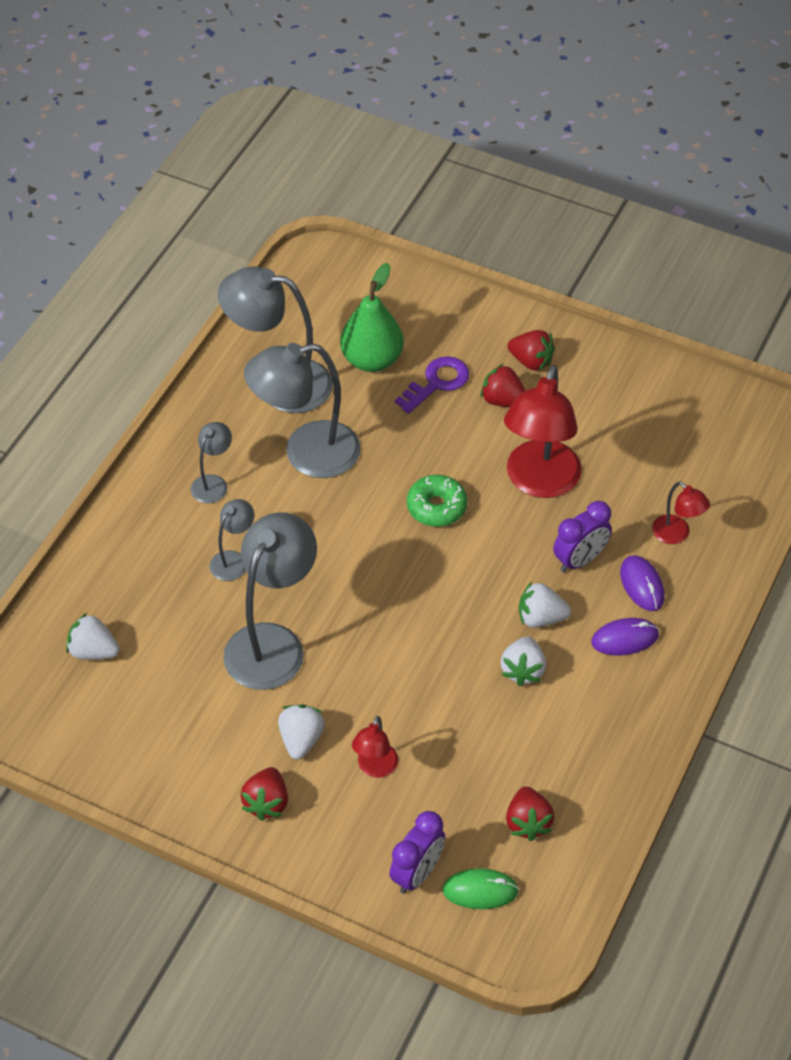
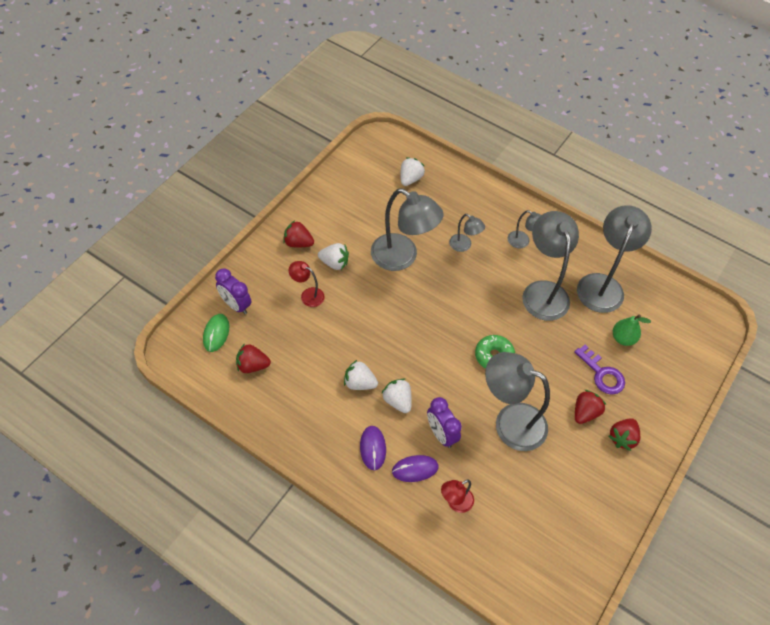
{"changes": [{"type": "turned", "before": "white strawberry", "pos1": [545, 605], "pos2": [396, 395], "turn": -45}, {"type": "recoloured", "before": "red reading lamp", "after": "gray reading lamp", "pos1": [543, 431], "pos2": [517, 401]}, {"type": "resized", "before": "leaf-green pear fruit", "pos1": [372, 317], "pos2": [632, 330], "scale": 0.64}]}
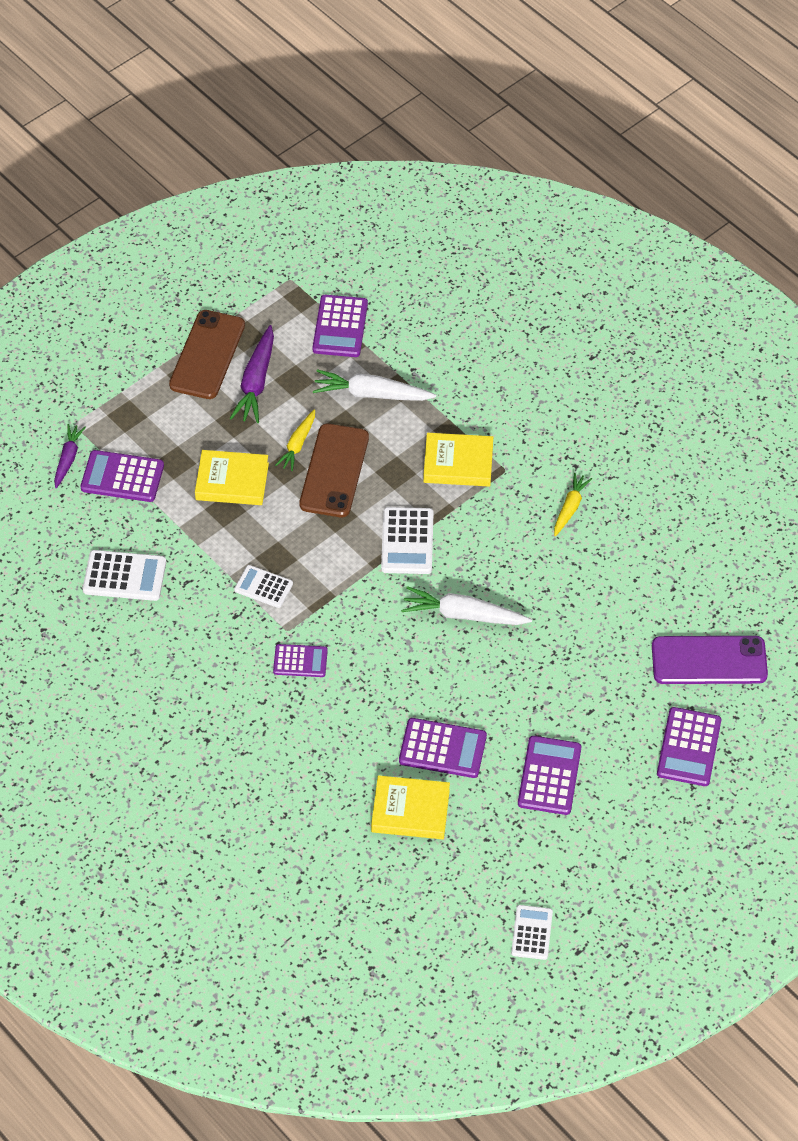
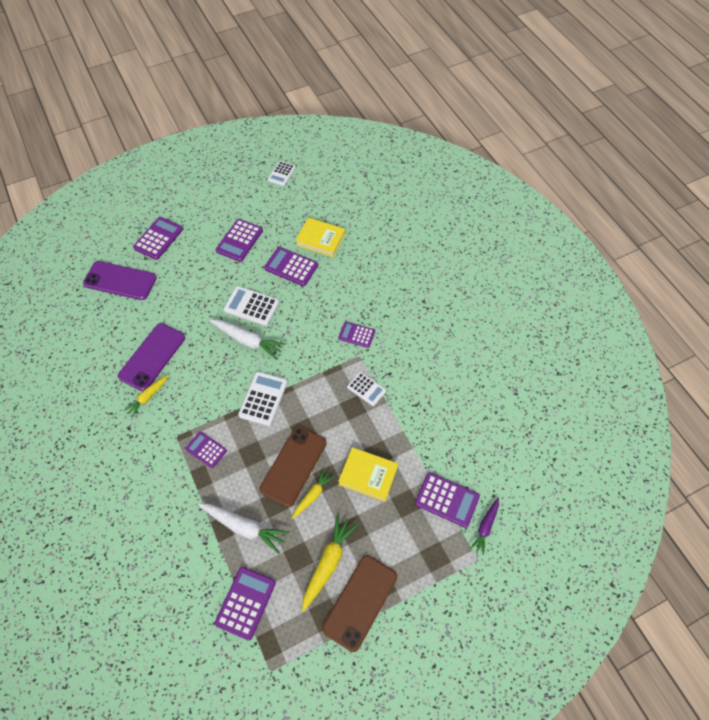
{"changes": [{"type": "added", "after": "purple mobile phone", "pos2": [151, 357]}, {"type": "replaced", "before": "golden hardback", "after": "purple calculator", "pos1": [458, 459], "pos2": [206, 450]}, {"type": "moved", "before": "white calculator", "pos1": [124, 575], "pos2": [251, 306]}, {"type": "recoloured", "before": "purple root vegetable", "after": "golden root vegetable", "pos1": [252, 374], "pos2": [330, 563]}]}
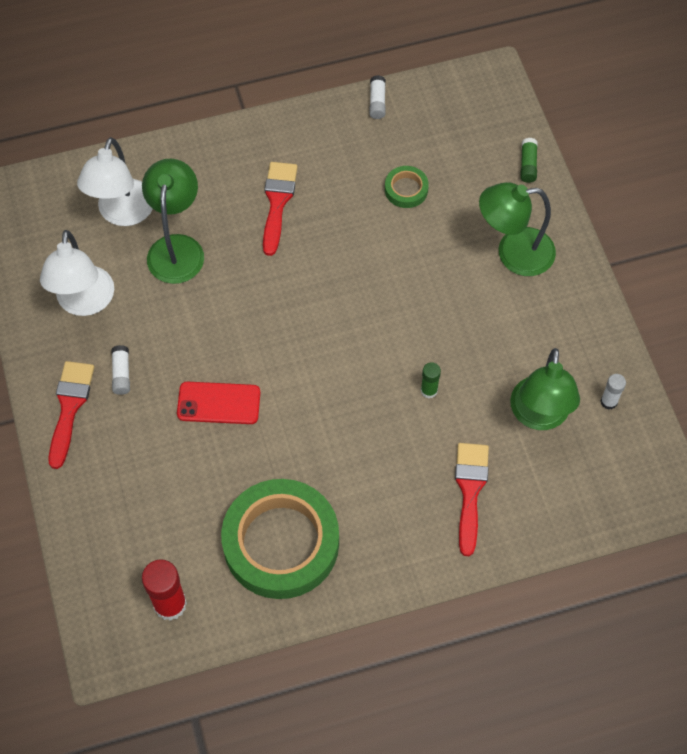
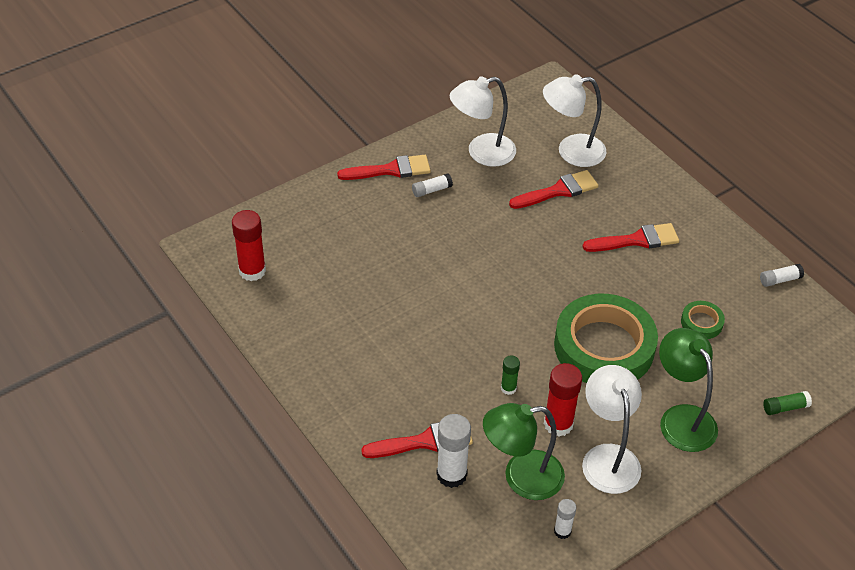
{"changes": [{"type": "added", "after": "white glue stick", "pos2": [453, 451]}, {"type": "replaced", "before": "leaf-green reading lamp", "after": "red paint brush", "pos1": [173, 221], "pos2": [554, 189]}, {"type": "added", "after": "red glue stick", "pos2": [563, 400]}, {"type": "moved", "before": "leaf-green tape", "pos1": [280, 539], "pos2": [606, 338]}, {"type": "added", "after": "white reading lamp", "pos2": [612, 429]}, {"type": "removed", "before": "red mobile phone", "pos1": [218, 403]}]}
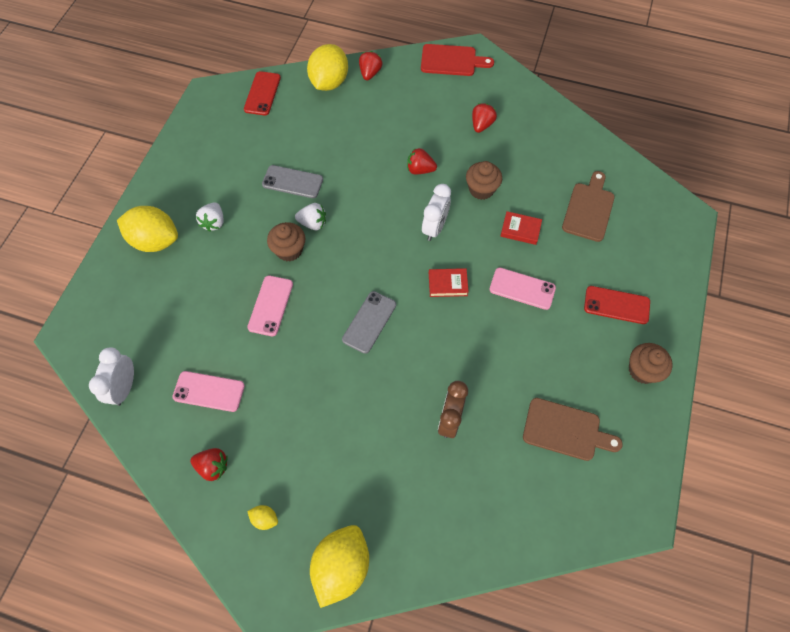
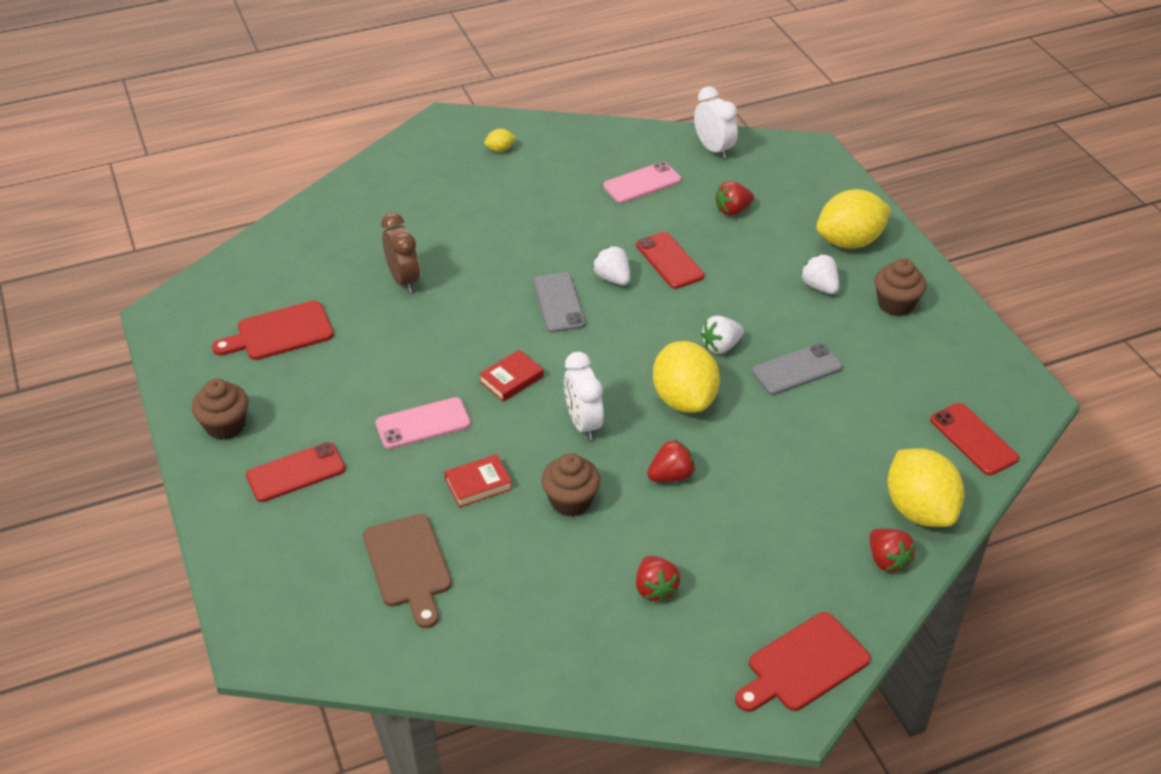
{"changes": [{"type": "recoloured", "before": "russet chopping board", "after": "red chopping board", "pos1": [573, 429], "pos2": [273, 330]}, {"type": "added", "after": "white strawberry", "pos2": [611, 265]}, {"type": "recoloured", "before": "rosy mobile phone", "after": "red mobile phone", "pos1": [270, 306], "pos2": [670, 260]}, {"type": "moved", "before": "golden toy lemon", "pos1": [339, 566], "pos2": [686, 377]}, {"type": "moved", "before": "red strawberry", "pos1": [209, 464], "pos2": [734, 198]}, {"type": "moved", "before": "russet fairy cake", "pos1": [286, 241], "pos2": [900, 287]}]}
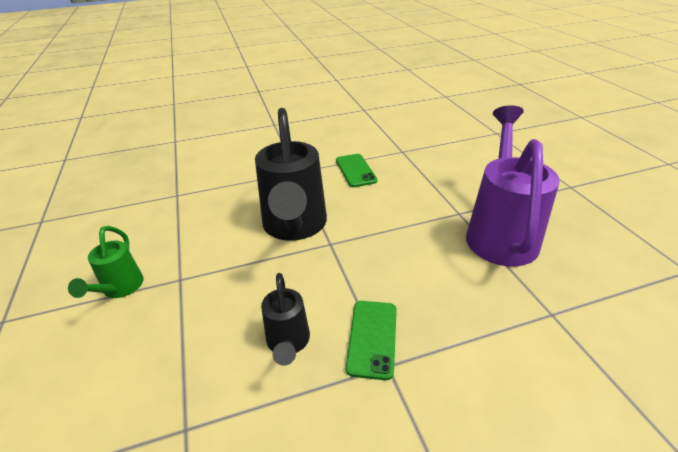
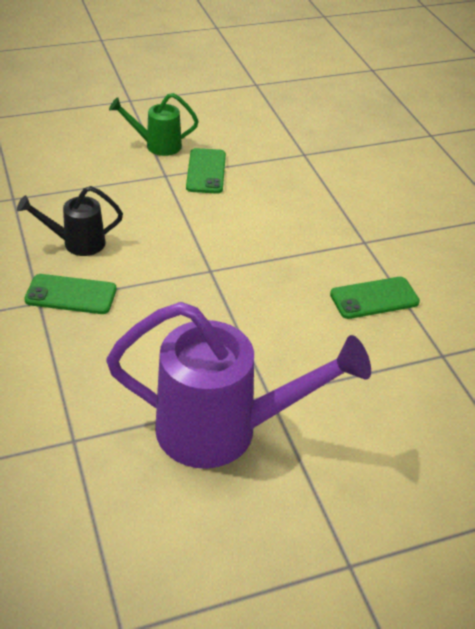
{"changes": [{"type": "added", "after": "leaf-green mobile phone", "pos2": [206, 171]}, {"type": "removed", "before": "jet-black watering can", "pos1": [291, 174]}]}
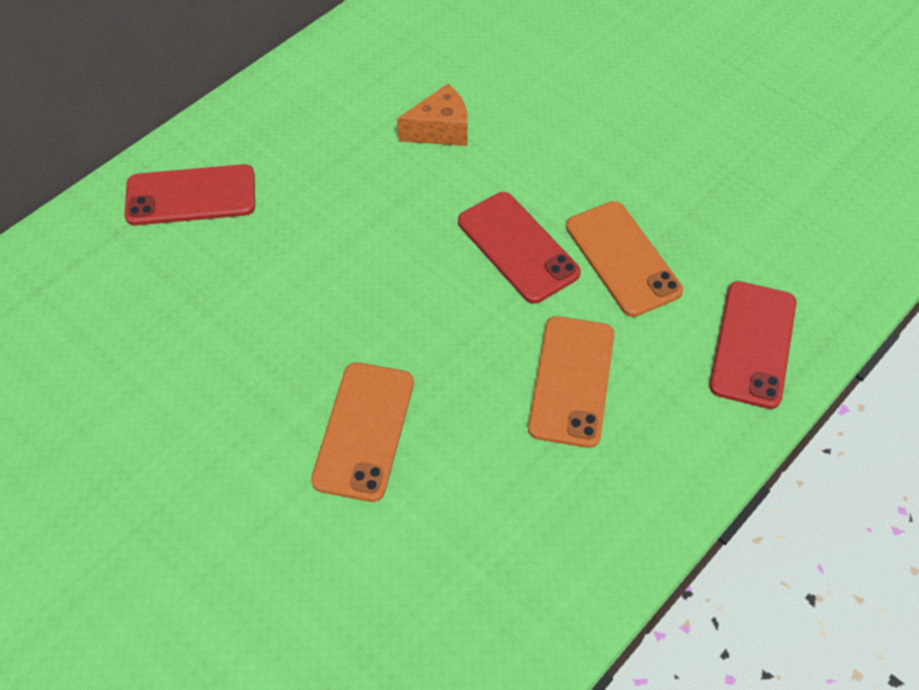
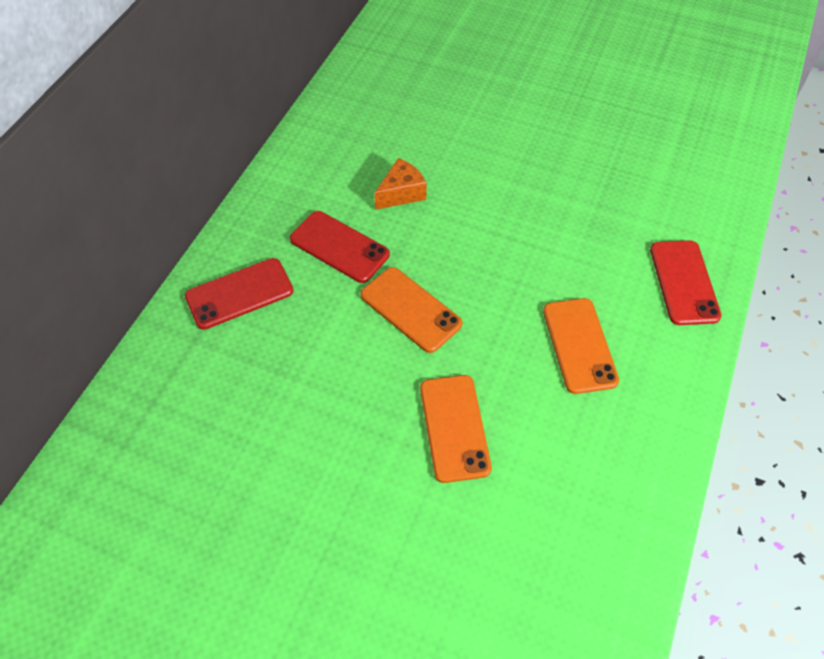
{"changes": [{"type": "moved", "before": "red mobile phone", "pos1": [519, 248], "pos2": [340, 247]}, {"type": "moved", "before": "orange mobile phone", "pos1": [624, 259], "pos2": [411, 310]}]}
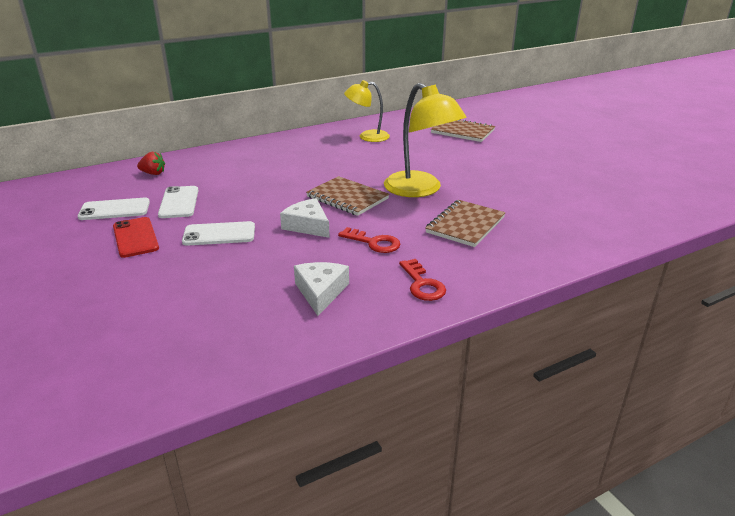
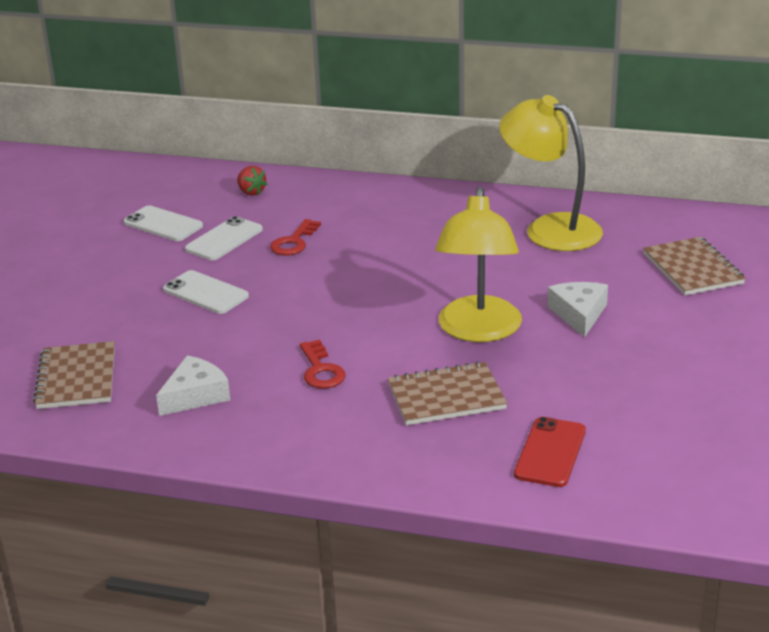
{"changes": [{"type": "moved", "before": "russet notebook", "pos1": [347, 196], "pos2": [74, 375]}, {"type": "moved", "before": "red latchkey", "pos1": [422, 280], "pos2": [295, 237]}, {"type": "resized", "before": "golden reading lamp", "pos1": [367, 111], "pos2": [551, 173], "scale": 1.58}, {"type": "moved", "before": "red mobile phone", "pos1": [136, 237], "pos2": [550, 452]}, {"type": "moved", "before": "white cheese", "pos1": [305, 218], "pos2": [577, 309]}]}
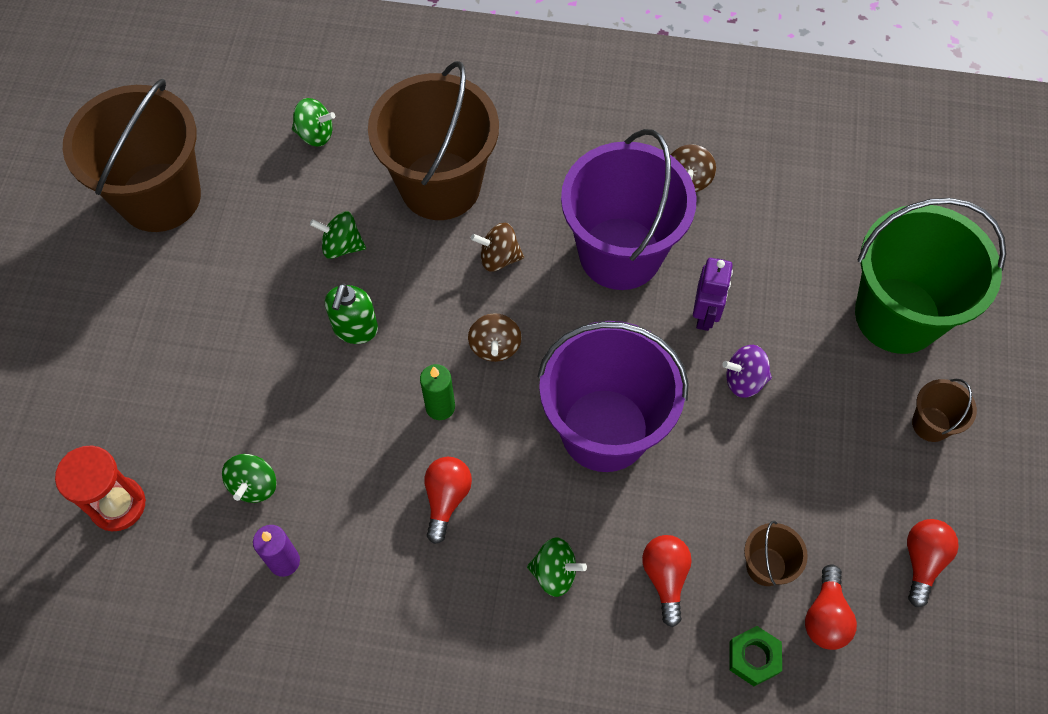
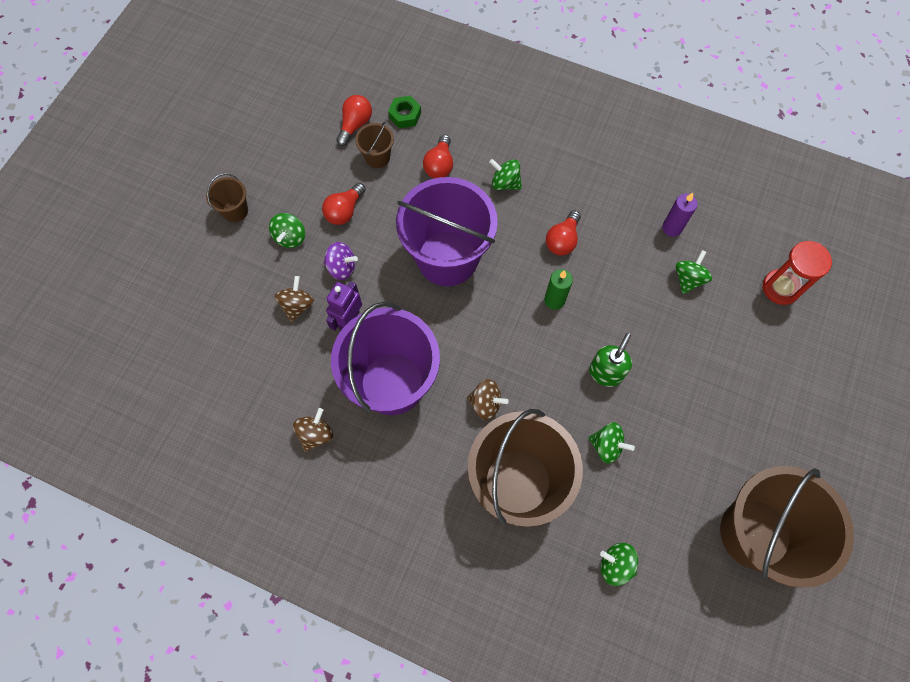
{"changes": [{"type": "added", "after": "leaf-green whirligig", "pos2": [287, 230]}, {"type": "moved", "before": "russet whirligig", "pos1": [495, 337], "pos2": [294, 299]}, {"type": "moved", "before": "red light bulb", "pos1": [933, 563], "pos2": [344, 204]}, {"type": "removed", "before": "leaf-green sand bucket", "pos1": [930, 276]}]}
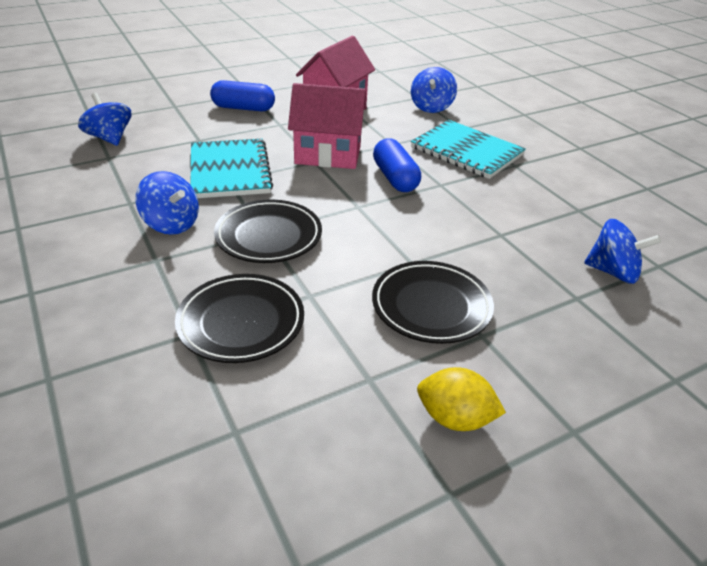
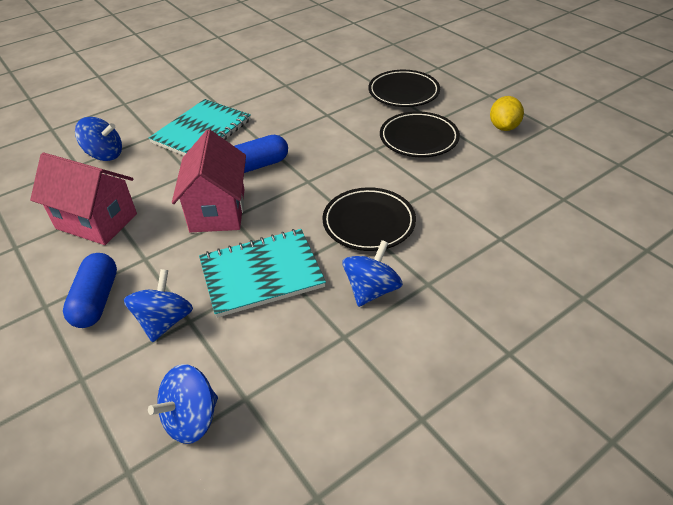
{"changes": [{"type": "moved", "before": "blue whirligig", "pos1": [622, 251], "pos2": [158, 305]}, {"type": "moved", "before": "jet-black dinner plate", "pos1": [239, 318], "pos2": [404, 88]}]}
